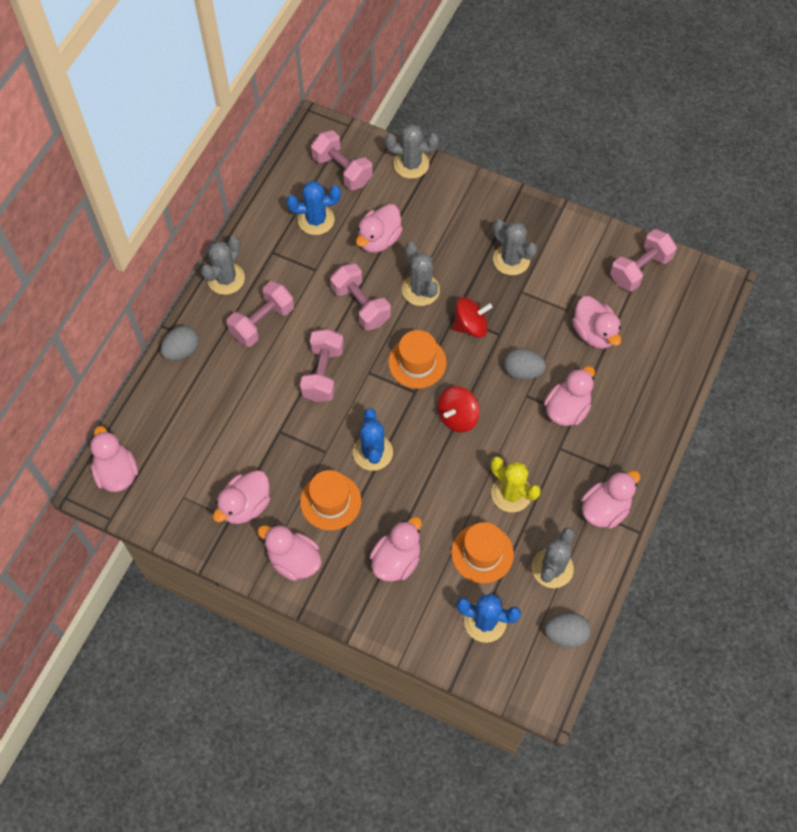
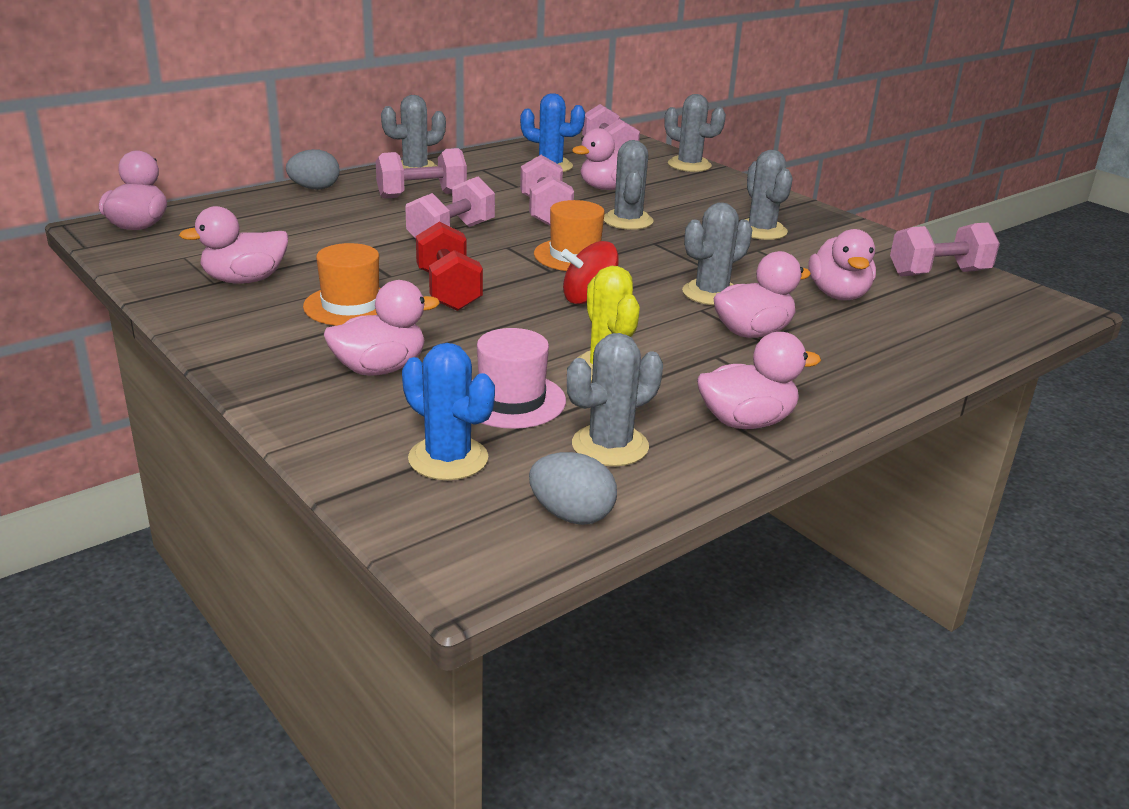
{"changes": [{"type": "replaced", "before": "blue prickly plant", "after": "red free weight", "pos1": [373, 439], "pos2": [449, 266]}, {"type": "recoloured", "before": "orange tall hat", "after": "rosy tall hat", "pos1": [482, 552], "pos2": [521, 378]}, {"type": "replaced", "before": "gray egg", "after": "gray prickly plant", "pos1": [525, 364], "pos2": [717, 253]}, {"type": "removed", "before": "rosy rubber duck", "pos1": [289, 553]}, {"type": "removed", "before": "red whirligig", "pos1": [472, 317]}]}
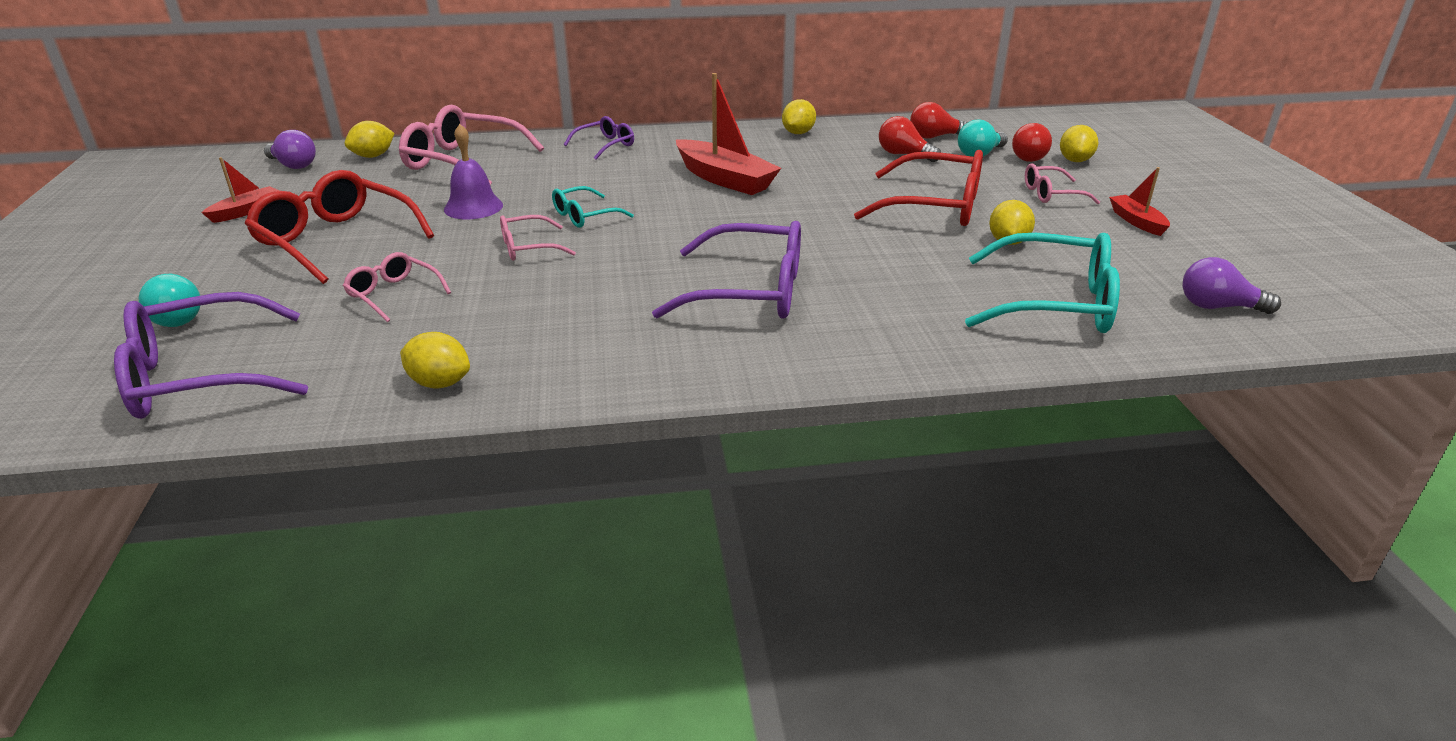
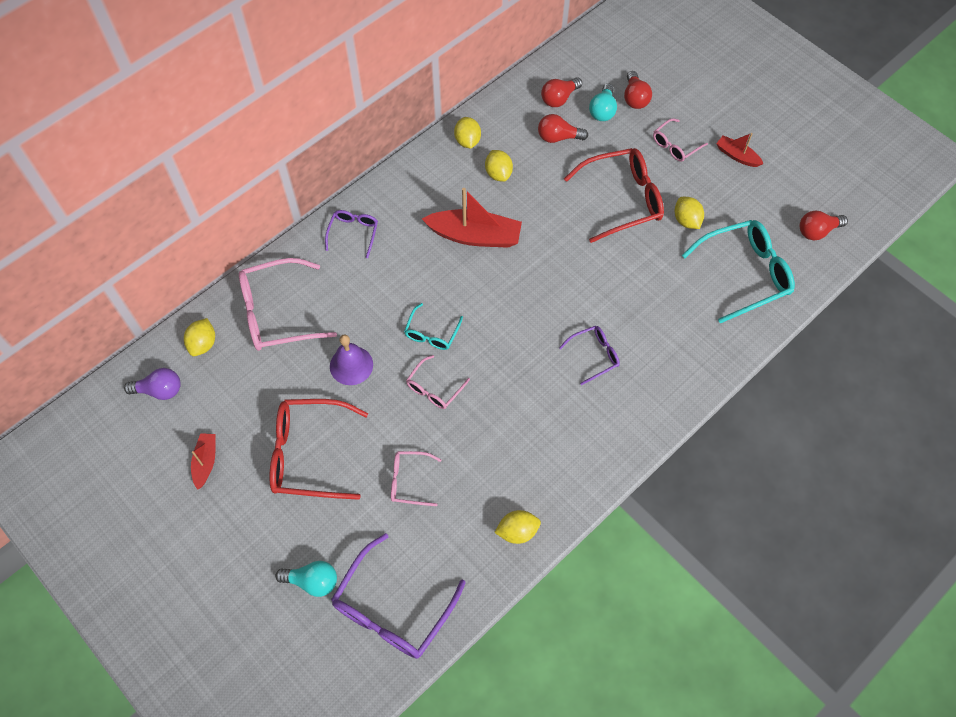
{"changes": [{"type": "moved", "before": "golden toy lemon", "pos1": [1079, 143], "pos2": [499, 166]}, {"type": "resized", "before": "purple spectacles", "pos1": [726, 270], "pos2": [589, 355], "scale": 0.53}, {"type": "recoloured", "before": "purple light bulb", "after": "red light bulb", "pos1": [1231, 285], "pos2": [824, 225]}]}
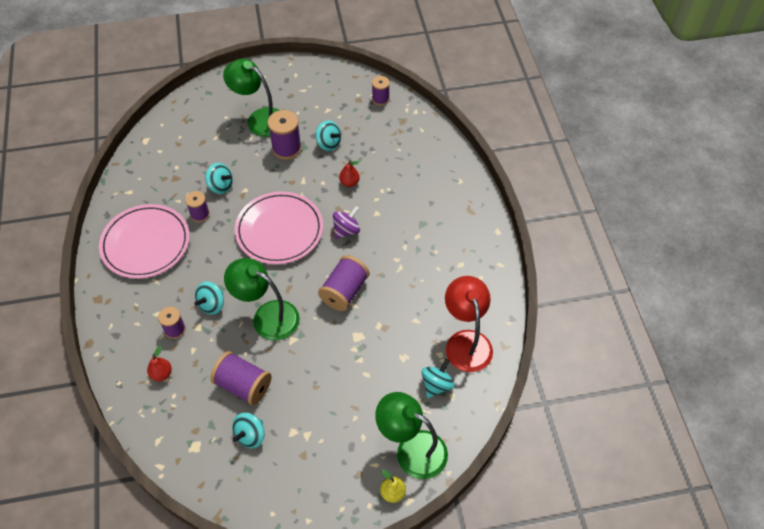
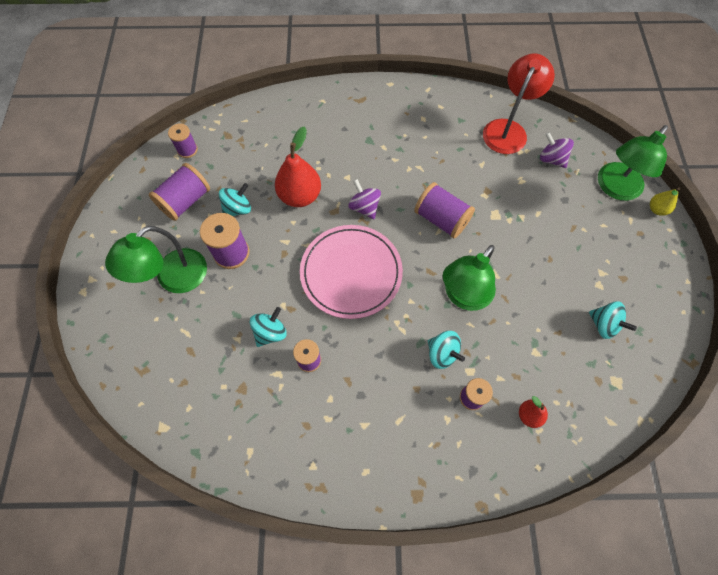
{"changes": [{"type": "moved", "before": "purple reel of thread", "pos1": [240, 378], "pos2": [179, 192]}, {"type": "resized", "before": "red pear fruit", "pos1": [349, 173], "pos2": [298, 166], "scale": 1.96}, {"type": "turned", "before": "red reading lamp", "pos1": [469, 324], "pos2": [519, 103], "turn": 120}, {"type": "recoloured", "before": "turquoise whirligig", "after": "purple whirligig", "pos1": [438, 378], "pos2": [557, 150]}, {"type": "removed", "before": "rosy dinner plate", "pos1": [144, 241]}]}
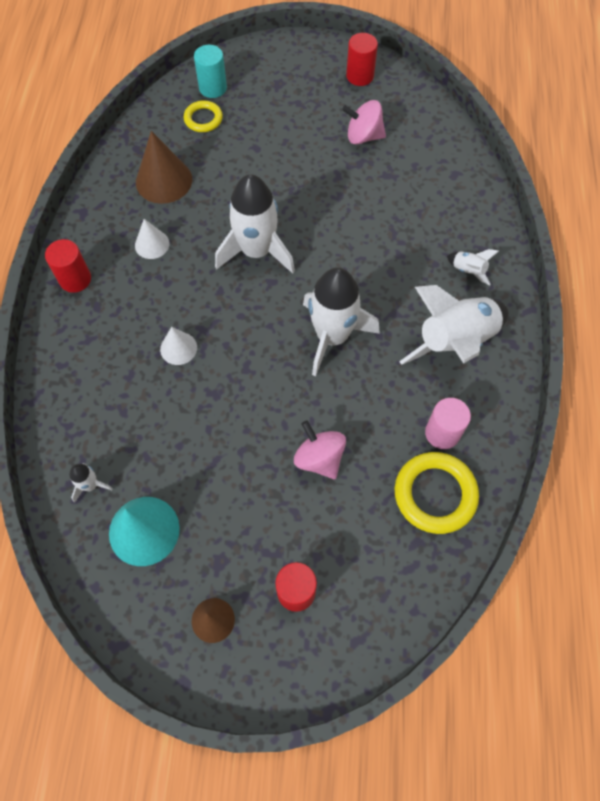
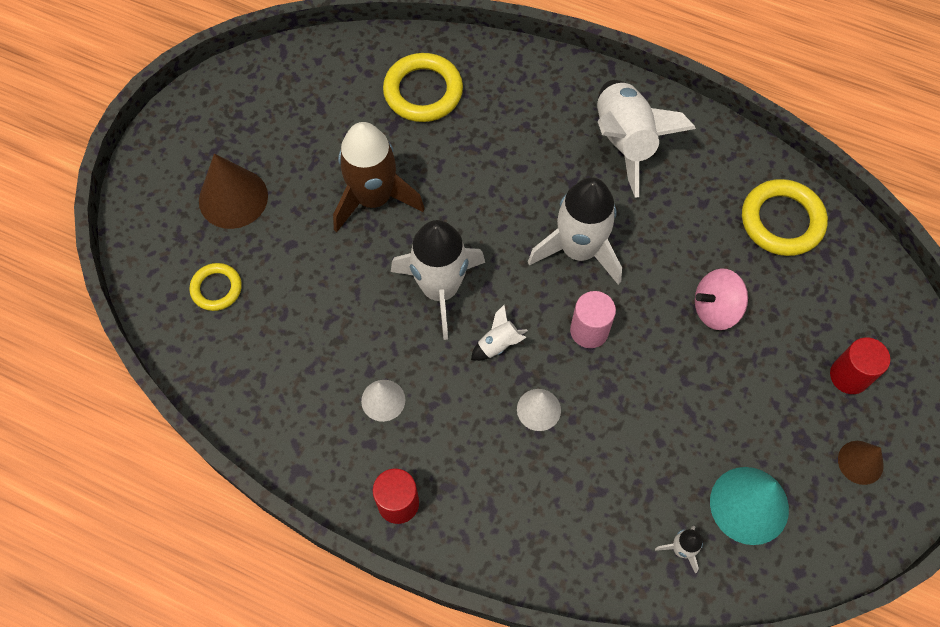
{"changes": [{"type": "moved", "before": "russet cone", "pos1": [164, 167], "pos2": [233, 191]}, {"type": "added", "after": "russet toy rocket", "pos2": [379, 177]}, {"type": "added", "after": "golden ring", "pos2": [423, 87]}, {"type": "moved", "before": "white toy rocket", "pos1": [473, 267], "pos2": [499, 333]}, {"type": "moved", "before": "rosy solid cylinder", "pos1": [448, 423], "pos2": [593, 319]}, {"type": "removed", "before": "turquoise solid cylinder", "pos1": [210, 71]}, {"type": "removed", "before": "rosy whirligig", "pos1": [364, 122]}, {"type": "removed", "before": "red solid cylinder", "pos1": [362, 59]}]}
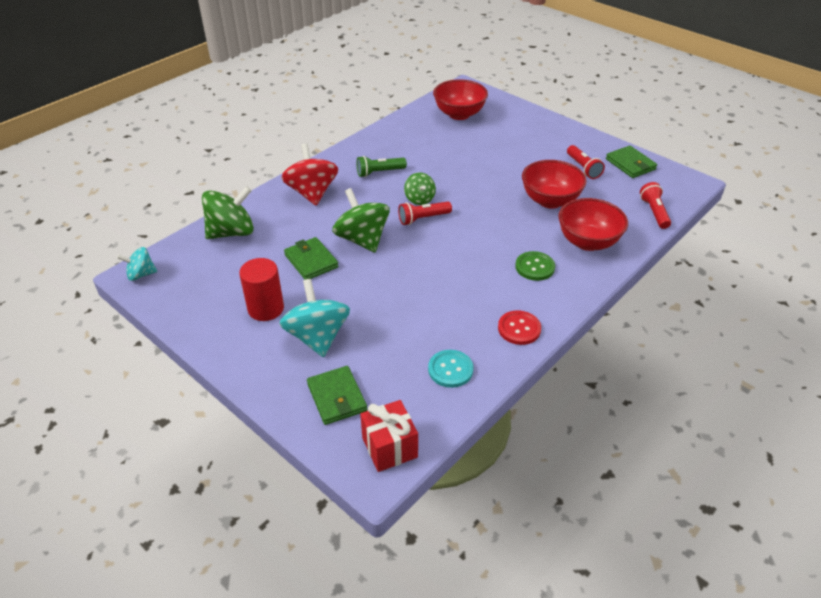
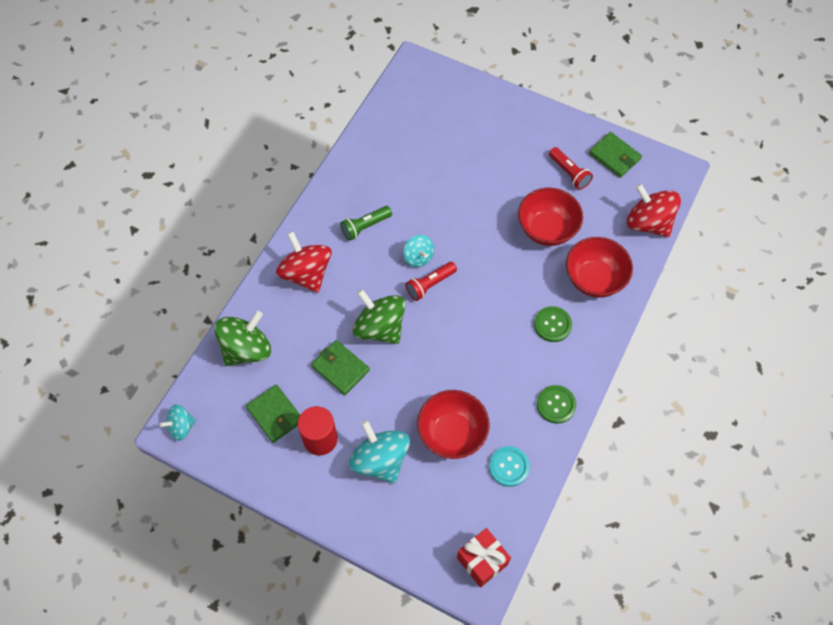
{"changes": [{"type": "moved", "before": "leaf-green wallet", "pos1": [337, 395], "pos2": [273, 414]}, {"type": "recoloured", "before": "leaf-green whirligig", "after": "turquoise whirligig", "pos1": [420, 189], "pos2": [418, 251]}, {"type": "moved", "before": "red bowl", "pos1": [460, 99], "pos2": [453, 424]}, {"type": "recoloured", "before": "red button", "after": "leaf-green button", "pos1": [519, 327], "pos2": [556, 404]}, {"type": "replaced", "before": "red pocket torch", "after": "red whirligig", "pos1": [655, 205], "pos2": [654, 210]}]}
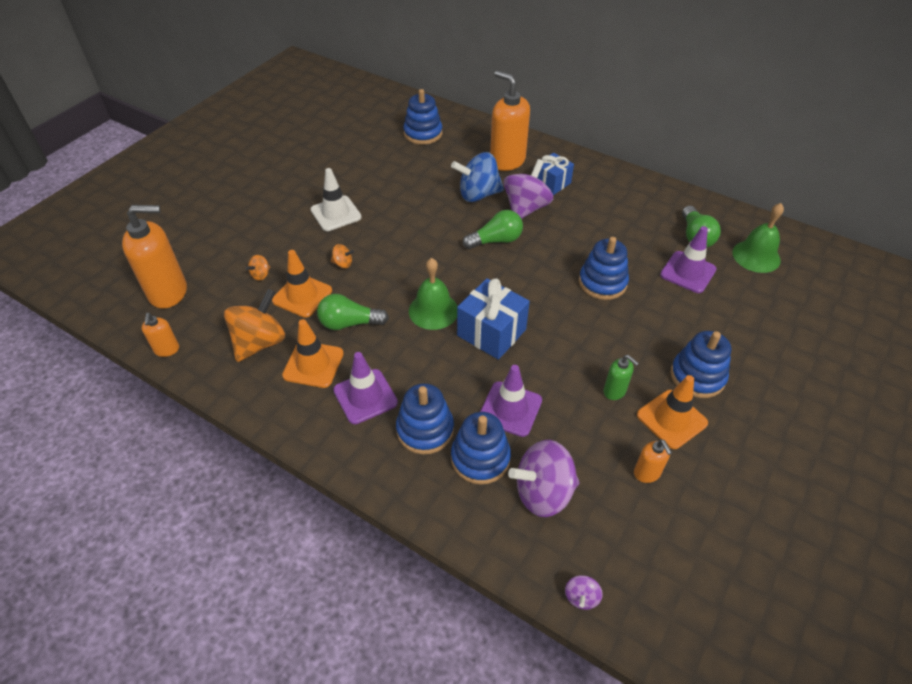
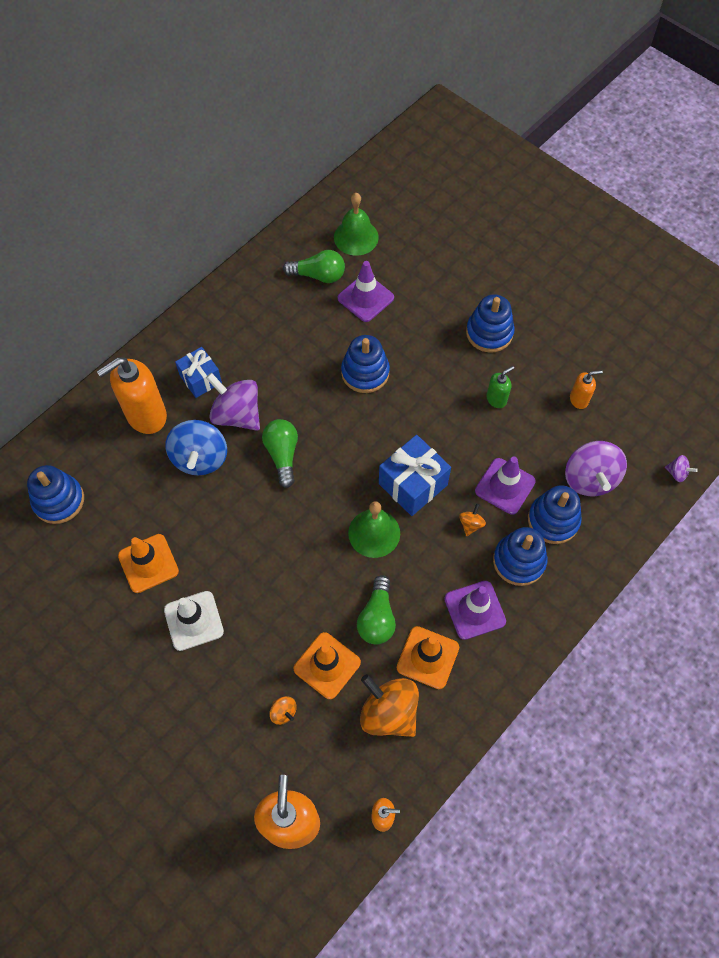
{"changes": [{"type": "moved", "before": "orange traffic cone", "pos1": [672, 412], "pos2": [148, 563]}, {"type": "moved", "before": "orange whirligig", "pos1": [342, 256], "pos2": [472, 520]}]}
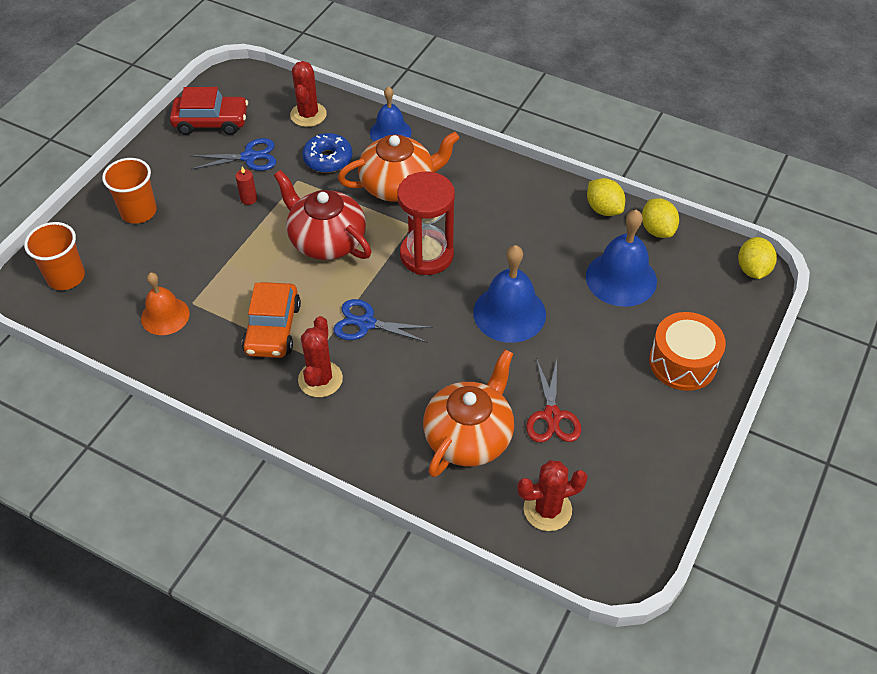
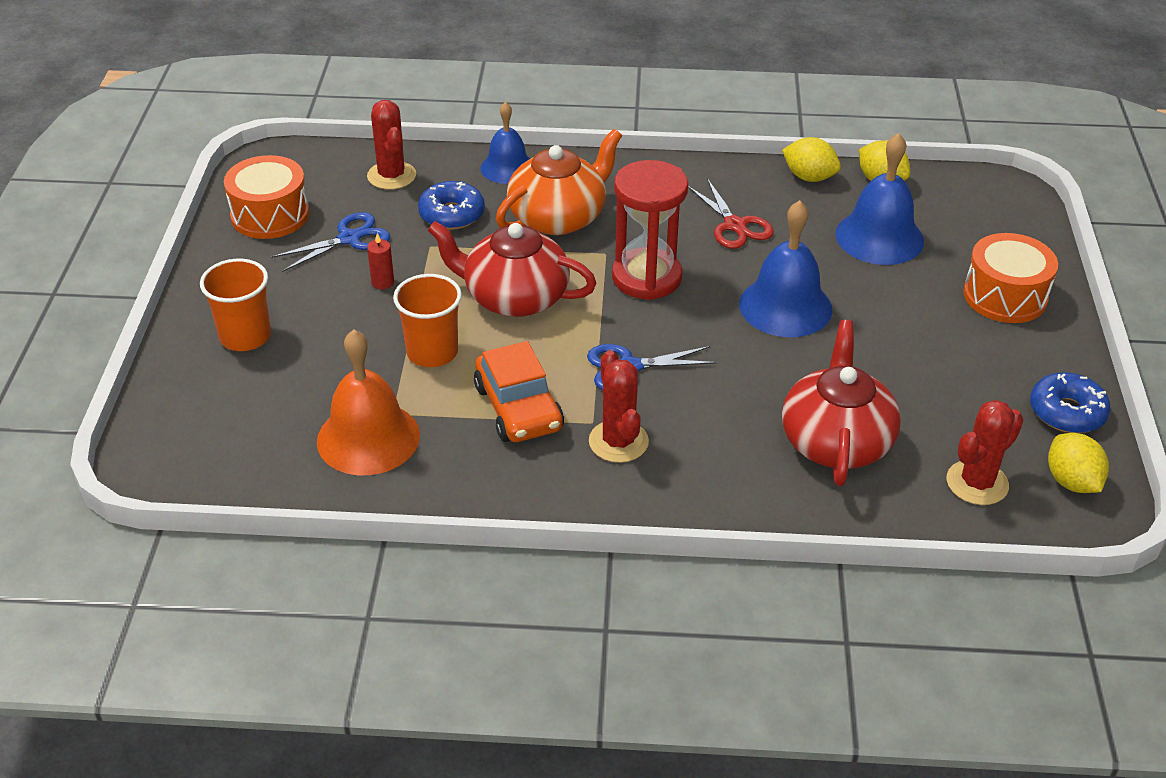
{"changes": [{"type": "replaced", "before": "red car", "after": "orange toy drum", "pos1": [209, 111], "pos2": [266, 197]}, {"type": "resized", "before": "orange school bell", "pos1": [165, 303], "pos2": [368, 402], "scale": 1.52}, {"type": "moved", "before": "orange beaker", "pos1": [54, 256], "pos2": [427, 320]}, {"type": "moved", "before": "red pair of scissors", "pos1": [553, 400], "pos2": [731, 213]}, {"type": "recoloured", "before": "orange china teapot", "after": "red china teapot", "pos1": [468, 413], "pos2": [841, 403]}, {"type": "added", "after": "blue donut", "pos2": [1070, 402]}, {"type": "moved", "before": "golden toy lemon", "pos1": [757, 258], "pos2": [1078, 463]}]}
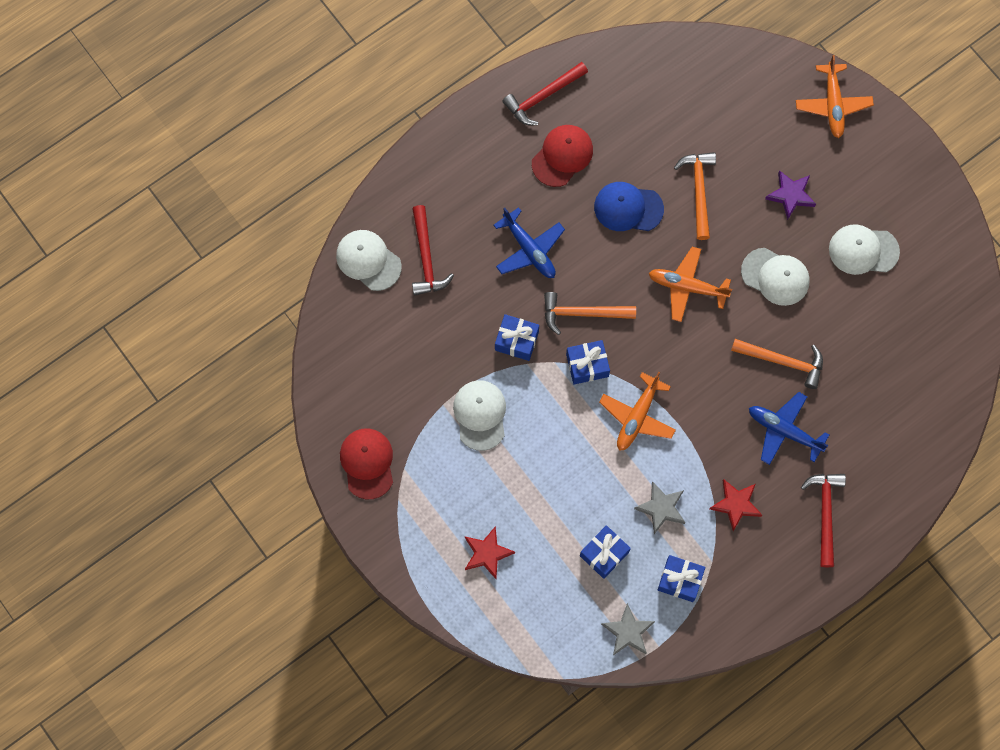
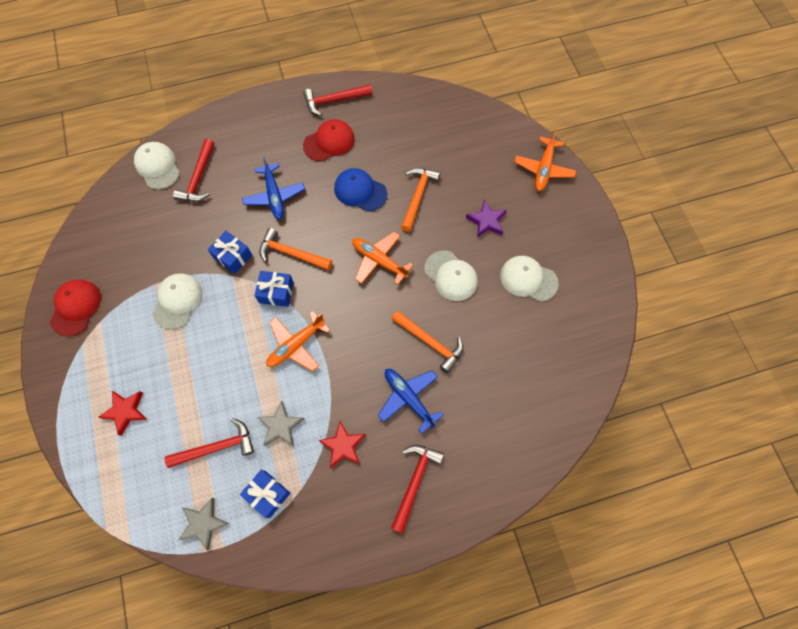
{"changes": [{"type": "replaced", "before": "blue wrapped gift", "after": "red hammer", "pos1": [605, 552], "pos2": [209, 443]}]}
